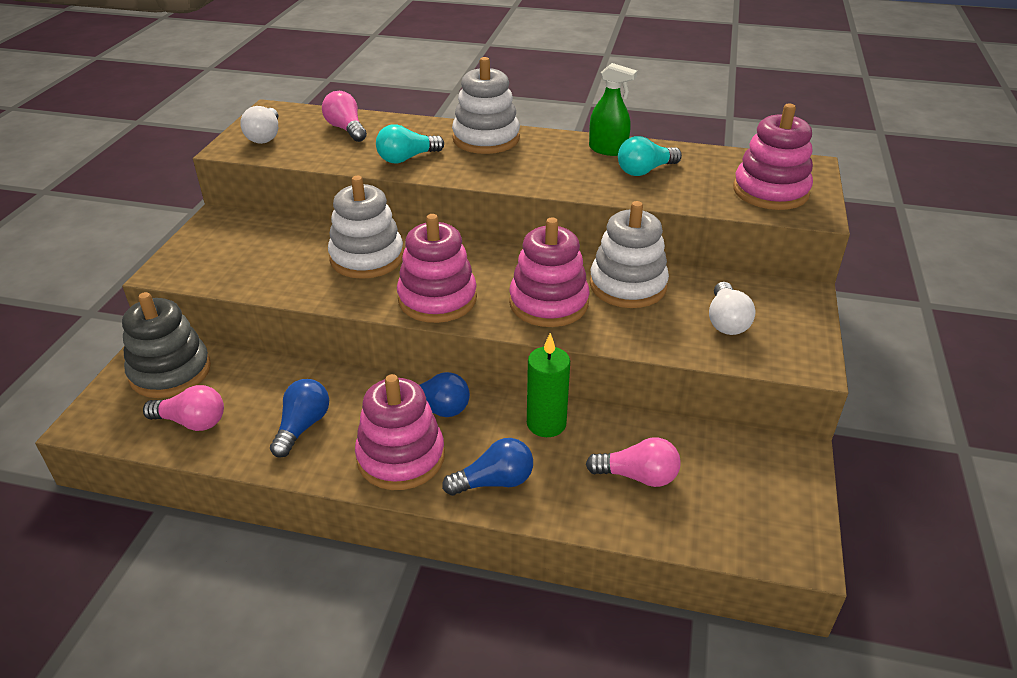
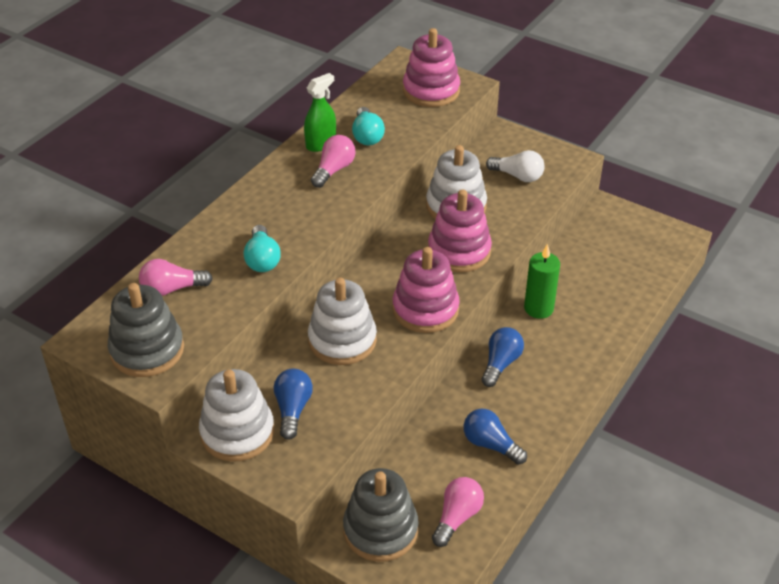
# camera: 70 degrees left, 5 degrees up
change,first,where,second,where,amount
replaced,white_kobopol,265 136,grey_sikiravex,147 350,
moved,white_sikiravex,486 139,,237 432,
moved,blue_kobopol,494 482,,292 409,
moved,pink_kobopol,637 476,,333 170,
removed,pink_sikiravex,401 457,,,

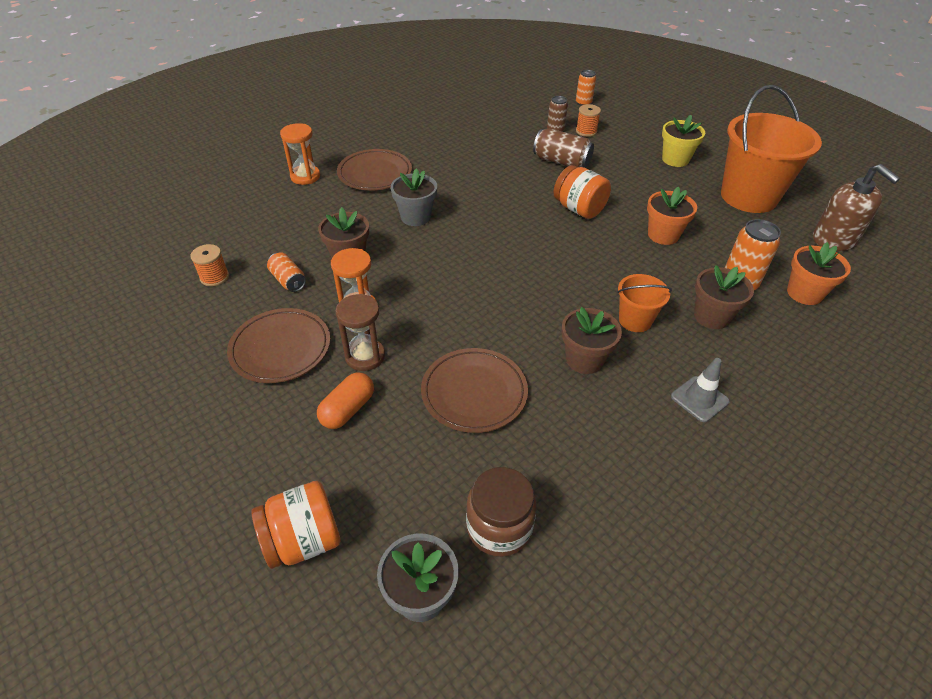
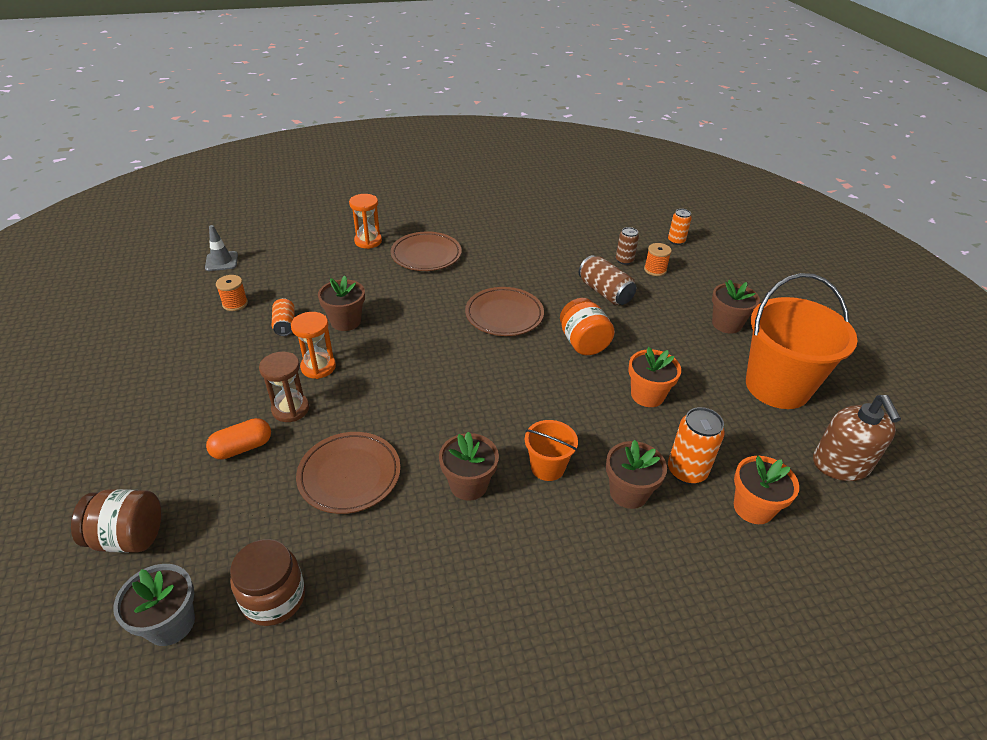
# camera: 25 degrees right, 5 degrees down
change,first,where,second,where,amount
recoloured,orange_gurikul,303 540,brown_gurikul,128 537,
moved,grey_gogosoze,699 399,,221 261,
moved,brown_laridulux,280 348,,504 315,
recoloured,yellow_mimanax,675 159,brown_mimanax,726 324,
removed,grey_mimanax,415 217,,,

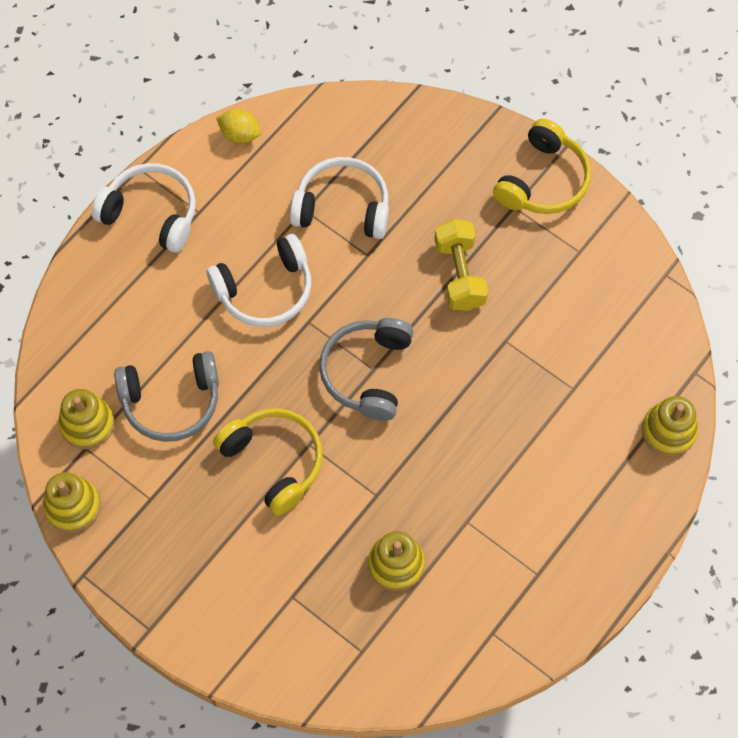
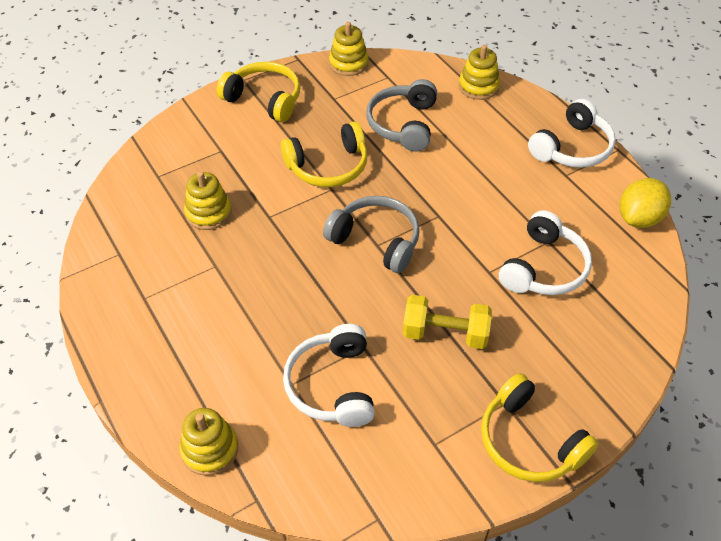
# camera: 110 degrees right, 15 degrees down
change,first,where,second,where,amount
added,,,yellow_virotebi,264 99,
moved,white_virotebi,265 290,,332 385,
moved,yellow_sikiravex,87 424,,478 86,
resized,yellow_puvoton,240 134,,639 218,x1.51

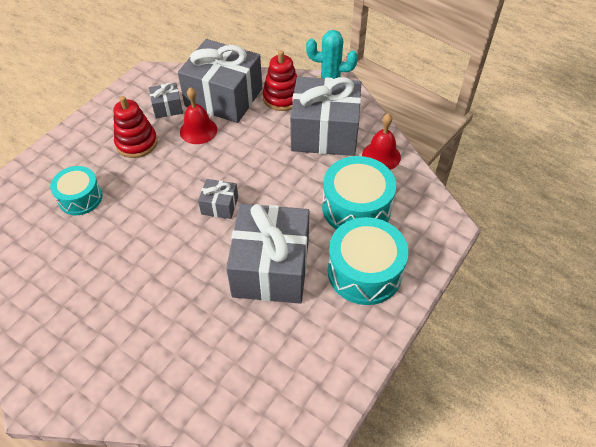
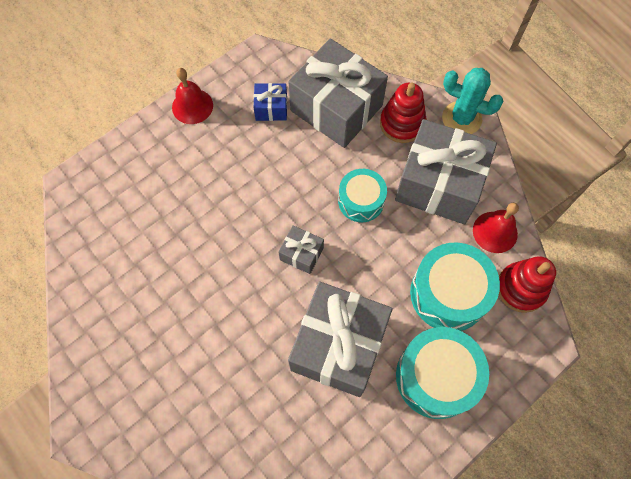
# camera: 15 degrees right, 15 degrees up
change,first,where,second,where,amount
moved,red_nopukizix,198 130,,192 106,
recoloured,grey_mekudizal,167 107,blue_mekudizal,271 108,
moved,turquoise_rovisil,80 198,,361 201,
moved,red_sikiravex,136 143,,521 288,

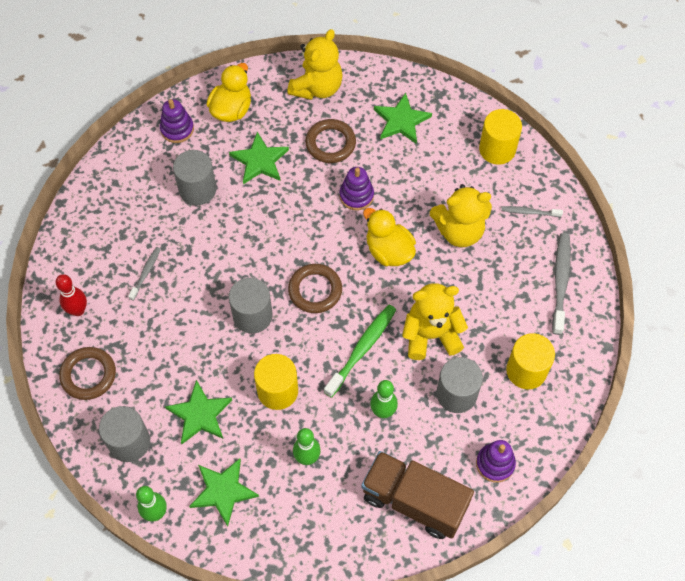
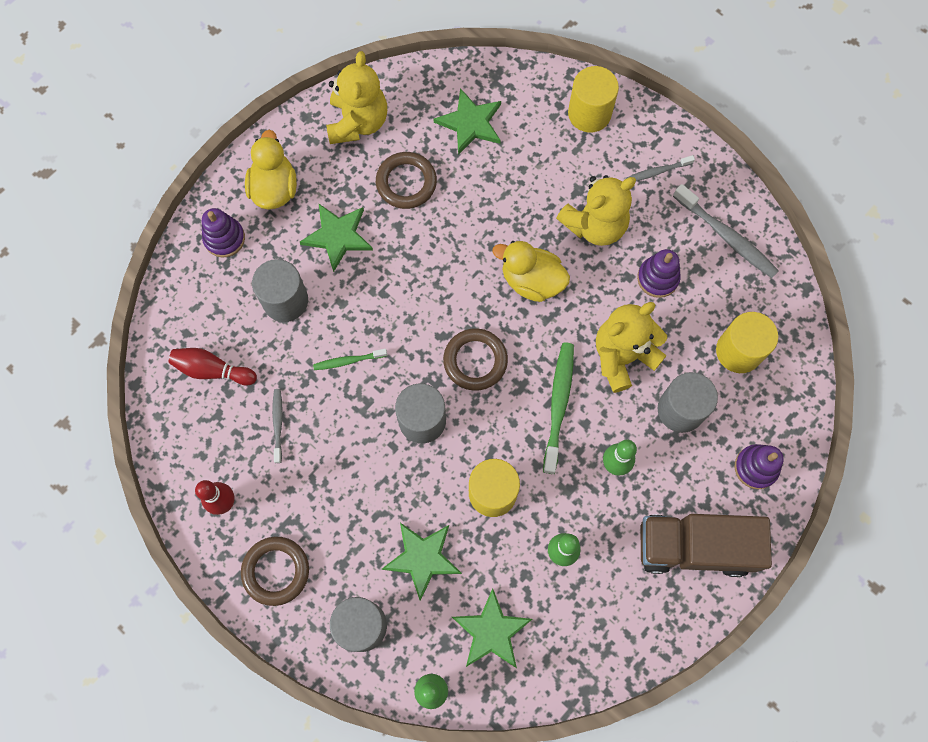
# camera: 25 degrees left, 10 degrees up
change,first,where,second,where,amount
added,,,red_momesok,212 370,
added,,,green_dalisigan,348 361,
moved,purple_sikiravex,356 196,,657 278,
turned,grey_dalisigan,560 282,,726 236,150 degrees clockwise

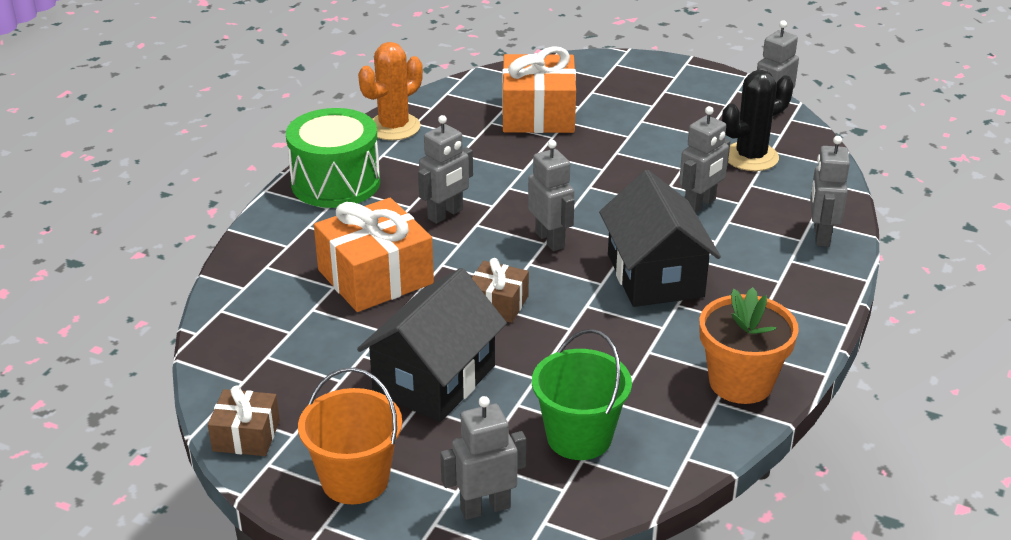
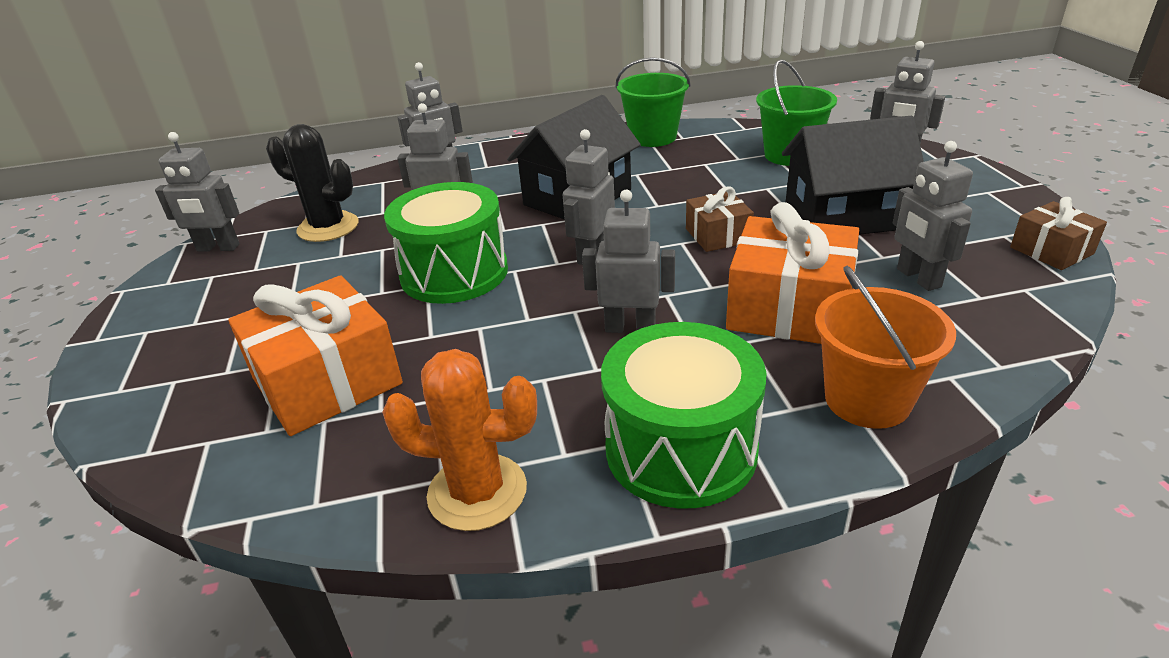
# camera: 125 degrees left, 0 degrees up
change,first,where,second,where,amount
added,,,green_rovisil,454 273,
replaced,orange_mimanax,740 382,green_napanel,653 137,
moved,orange_napanel,355 480,,867 399,
added,,,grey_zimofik,918 278,

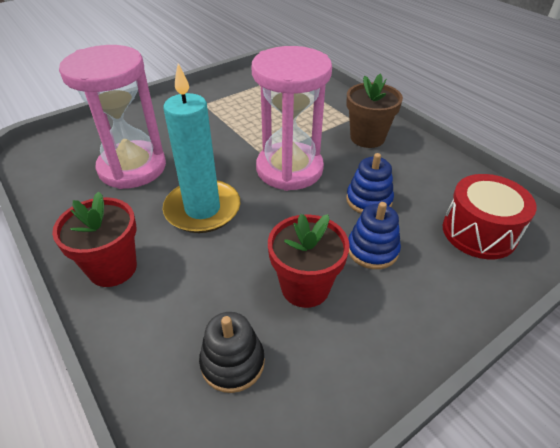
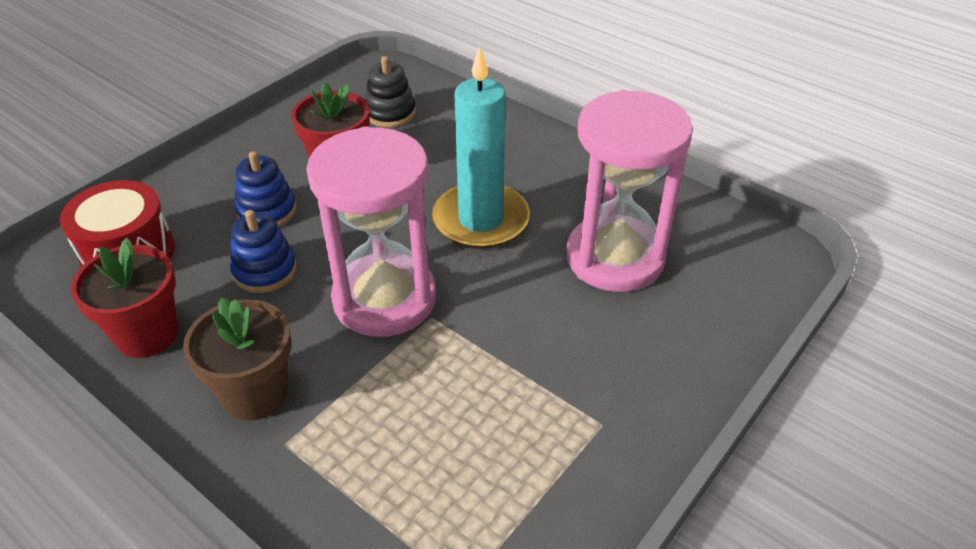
# camera: 165 degrees right, 0 degrees up
change,first,where,second,where,amount
moved,red_mimanax,113 268,,147 335,

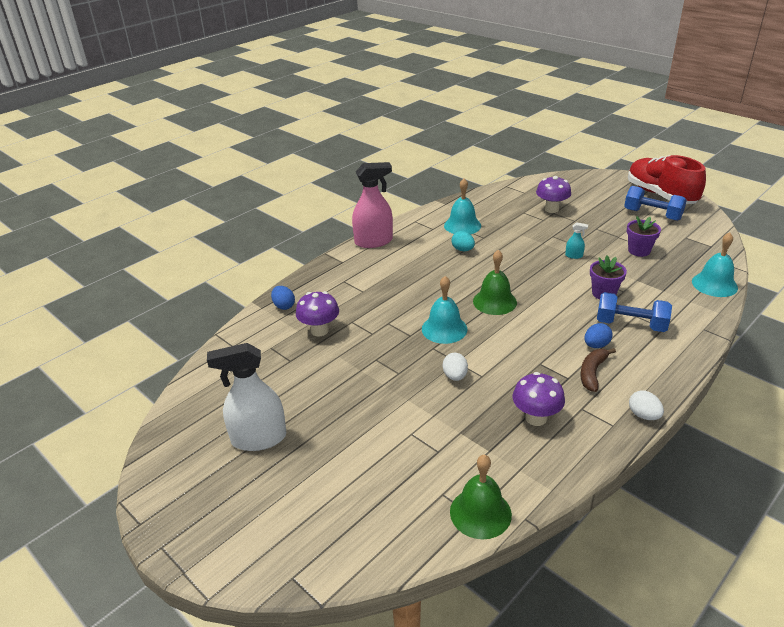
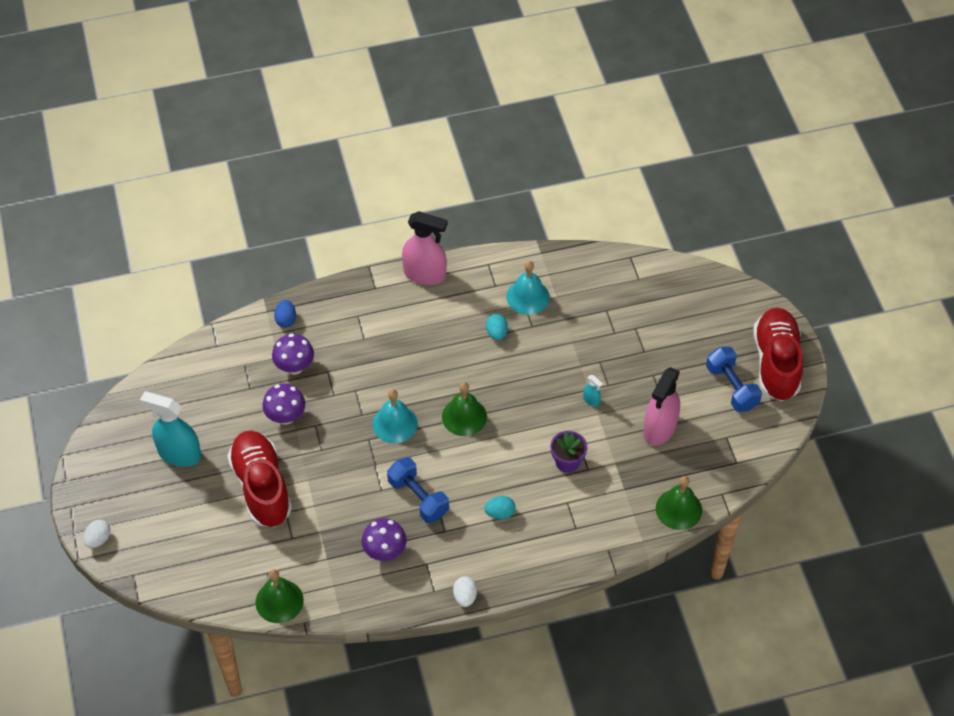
# camera: 30 degrees right, 20 degrees up
change,first,where,second,where,amount
moved,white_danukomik,455 376,,98 539,
recoloured,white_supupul,258 438,turquoise_supupul,179 453,
added,,,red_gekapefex,261 487,
moved,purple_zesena,551 209,,286 417,
moved,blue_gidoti,630 325,,418 498,
recoloured,blue_danukomik,596 345,turquoise_danukomik,500 513,
replaced,purple_mimanax,639 251,pink_supupul,659 428,
recoloured,turquoise_nopukizix,714 284,green_nopukizix,678 509,
removed,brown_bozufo,592 373,,,

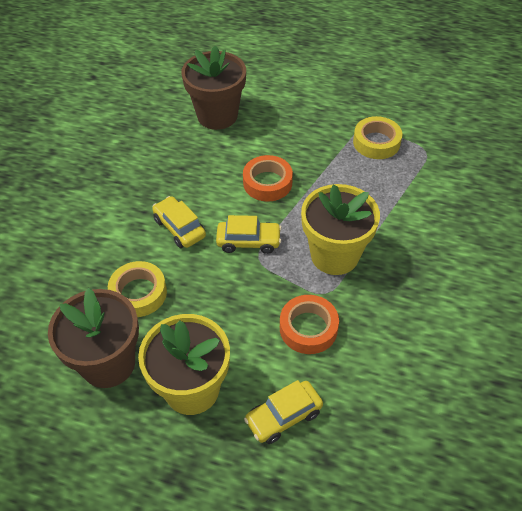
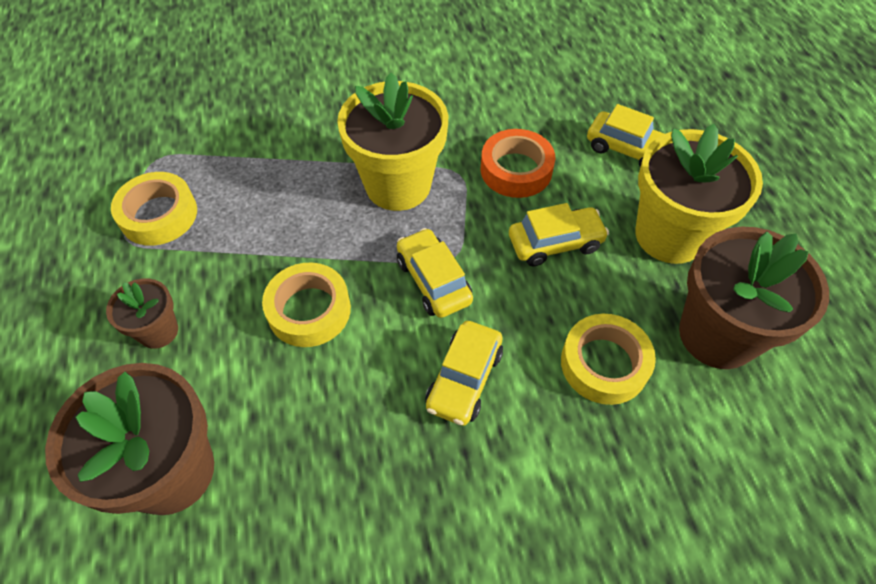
# camera: 120 degrees left, 5 degrees up
change,first,where,second,where,amount
added,,,brown_mimanax,158 331,
recoloured,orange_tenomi,267 183,yellow_tenomi,309 310,
added,,,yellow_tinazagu,555 243,

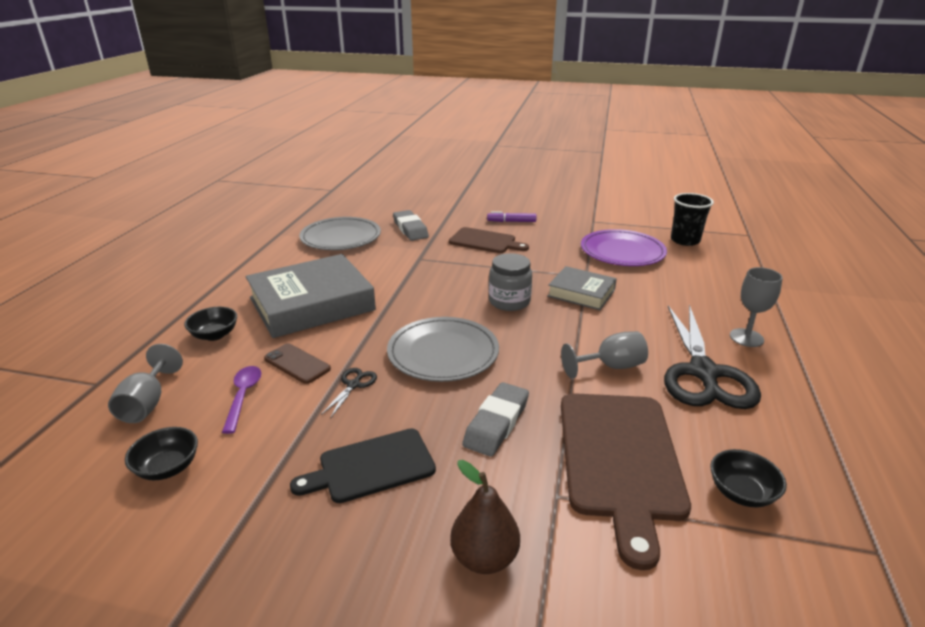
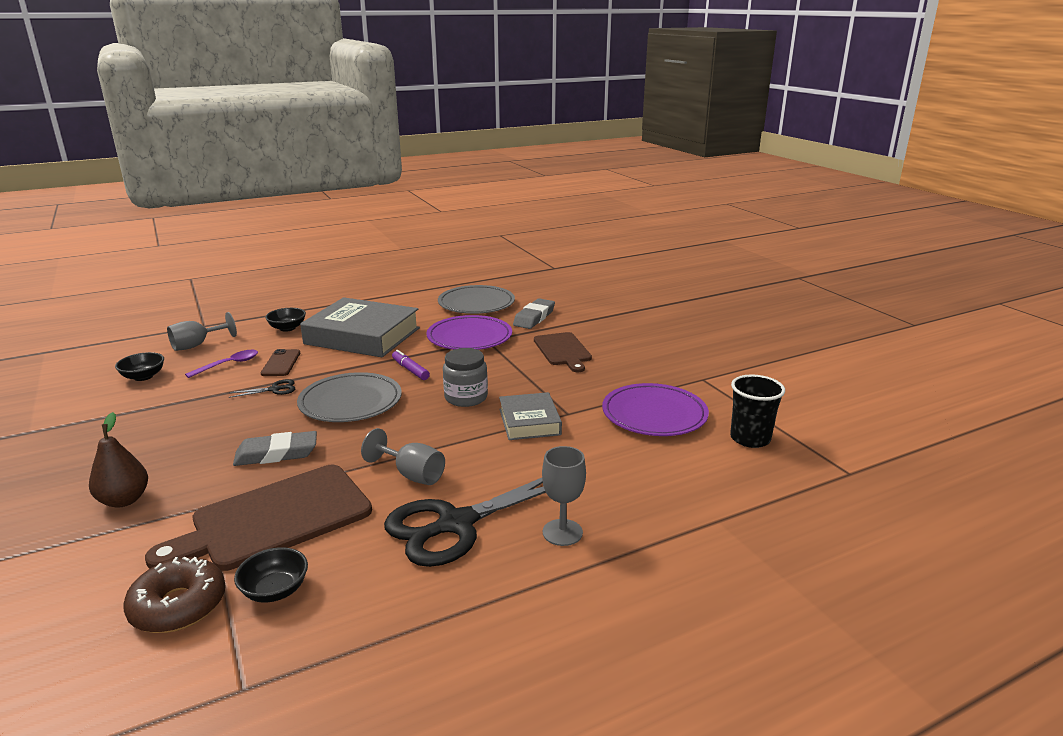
# camera: 50 degrees right, 5 degrees down
change,first,where,second,where,amount
added,,,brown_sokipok,178 606,
moved,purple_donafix,511 221,,410 370,
added,,,purple_laridulux,469 337,
removed,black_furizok,371 466,,,

